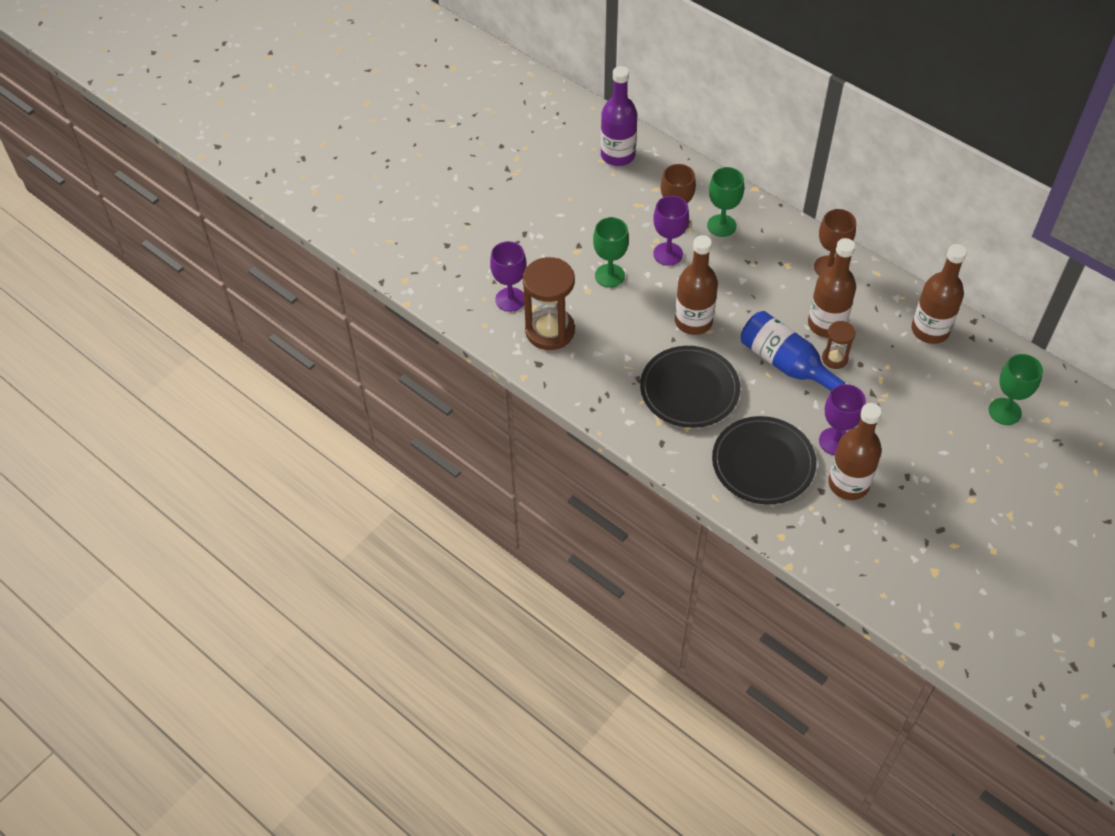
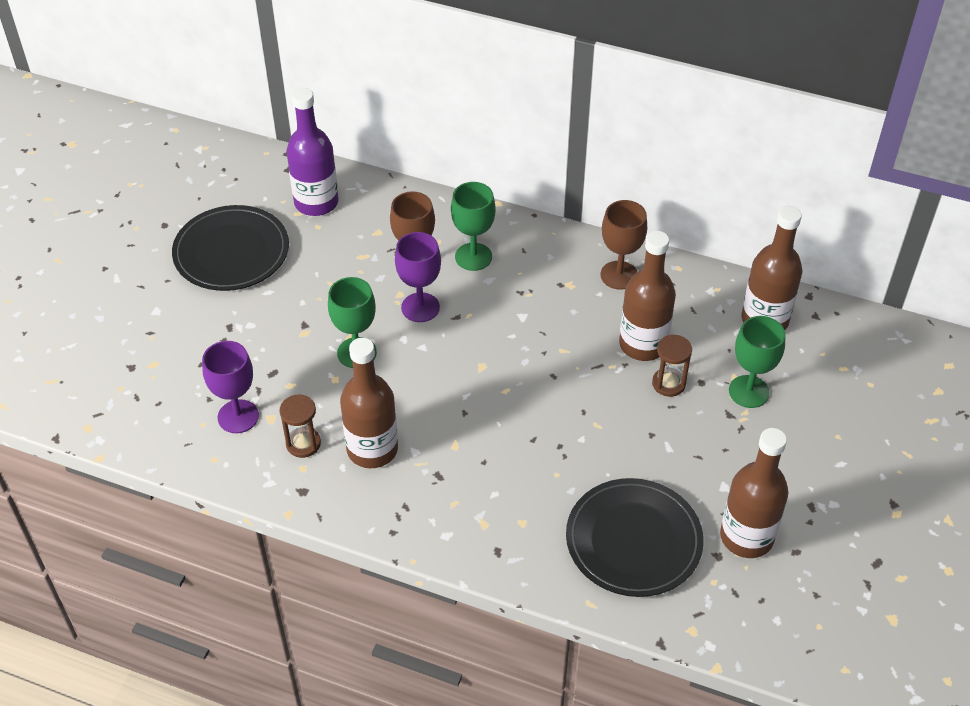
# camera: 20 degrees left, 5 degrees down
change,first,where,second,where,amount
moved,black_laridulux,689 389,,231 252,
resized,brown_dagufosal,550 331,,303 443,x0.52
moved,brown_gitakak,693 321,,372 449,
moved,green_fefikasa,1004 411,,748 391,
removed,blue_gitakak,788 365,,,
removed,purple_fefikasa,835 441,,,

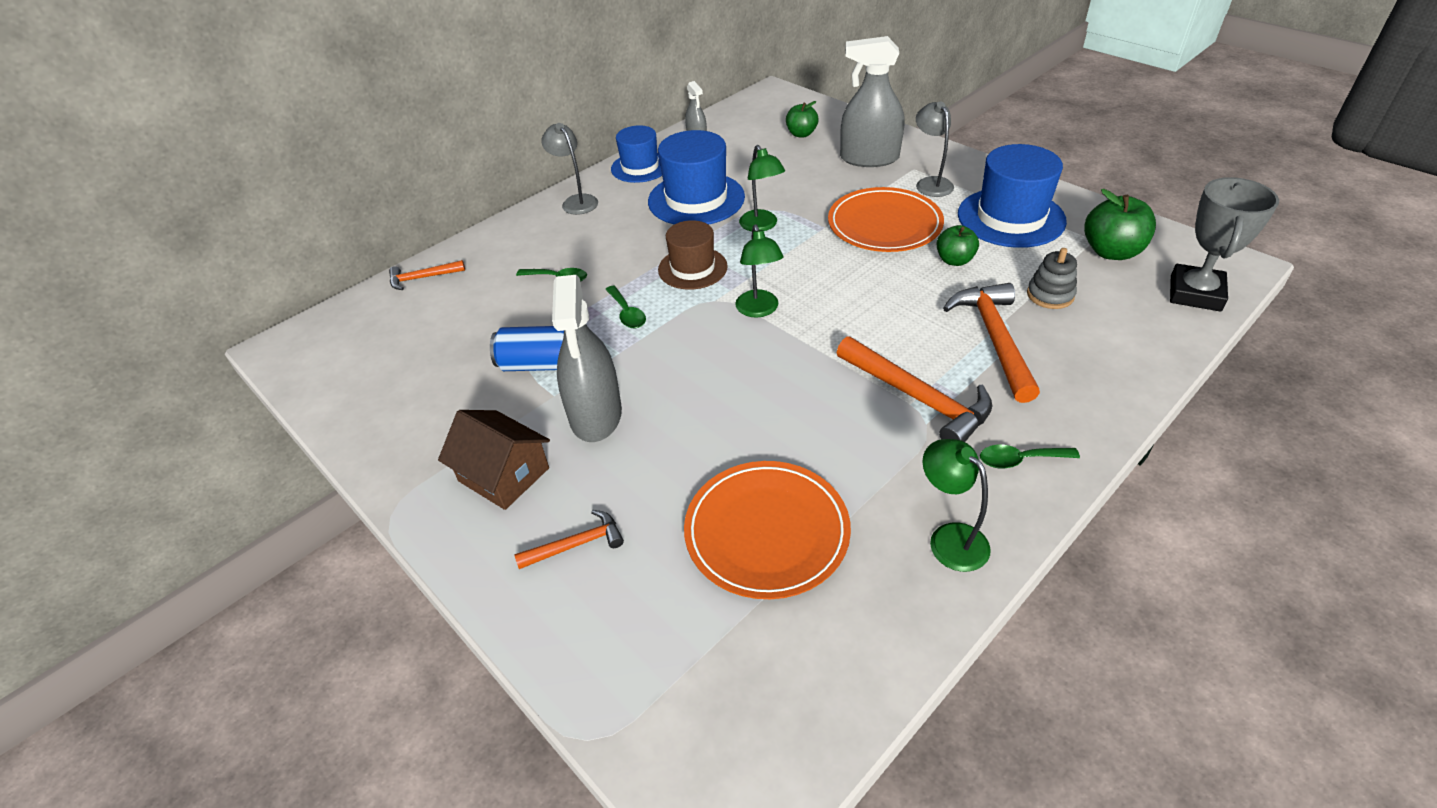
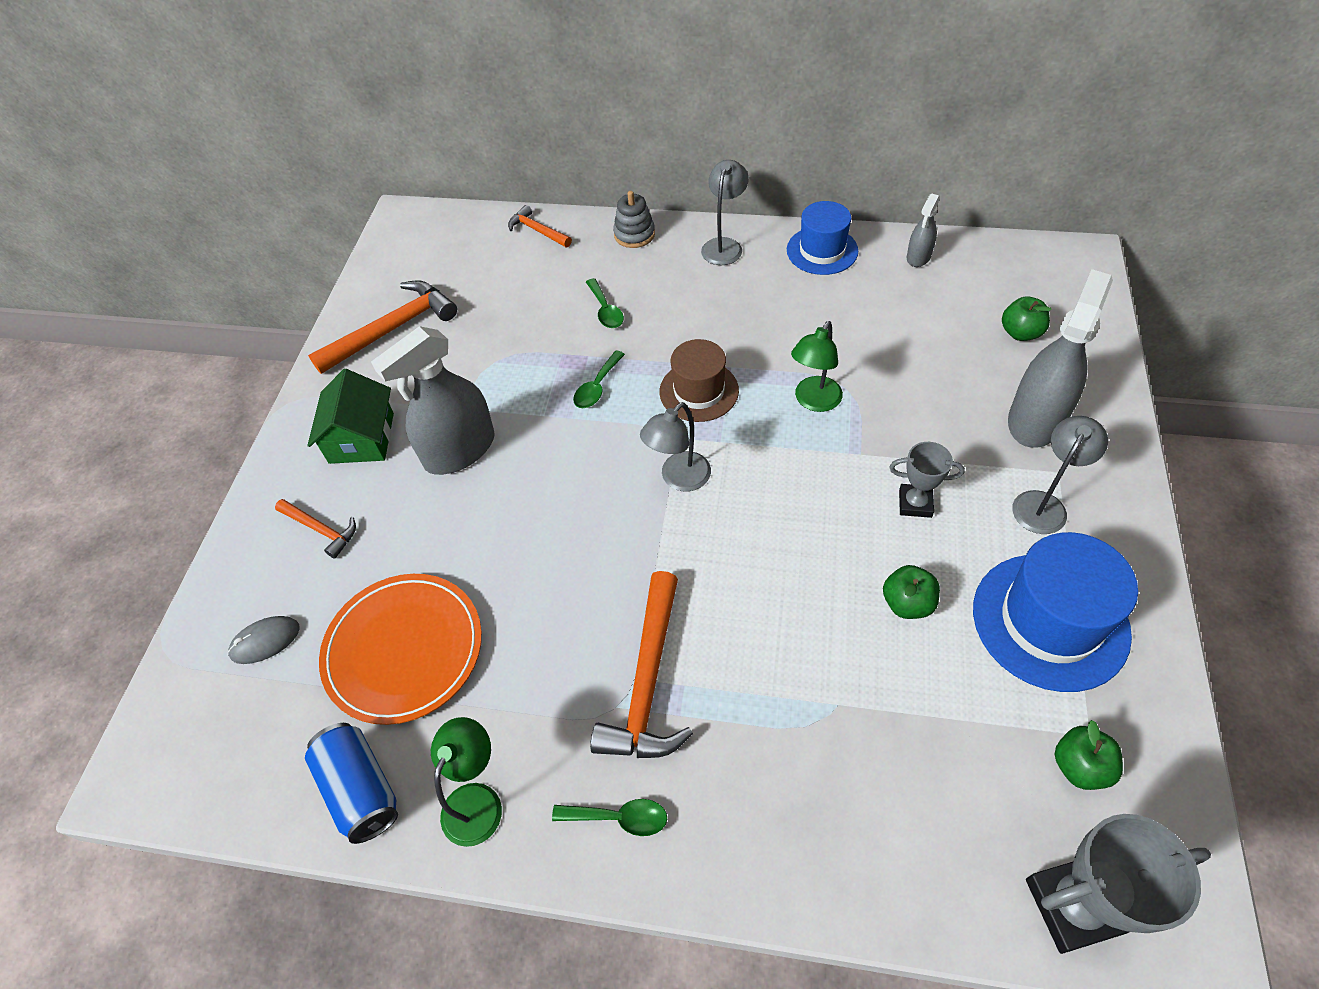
# camera: 55 degrees right, 10 degrees up
change,first,where,second,where,amount
added,,,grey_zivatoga,265 641,
moved,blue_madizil,540 364,,360 789,
recoloured,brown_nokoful,504 475,green_nokoful,361 438,
moved,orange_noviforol,994 339,,392 329,
turned,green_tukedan,1019 460,,619 818,135 degrees clockwise
moved,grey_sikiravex,1050 295,,634 234,
recoloured,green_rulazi,759 310,grey_rulazi,678 479,
replaced,orange_laridulux,884 224,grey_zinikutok,915 503,
turned,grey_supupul,869 158,,1035 420,60 degrees clockwise
resized,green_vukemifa,1111 252,,1079 766,x0.64
removed,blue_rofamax,696 199,,,

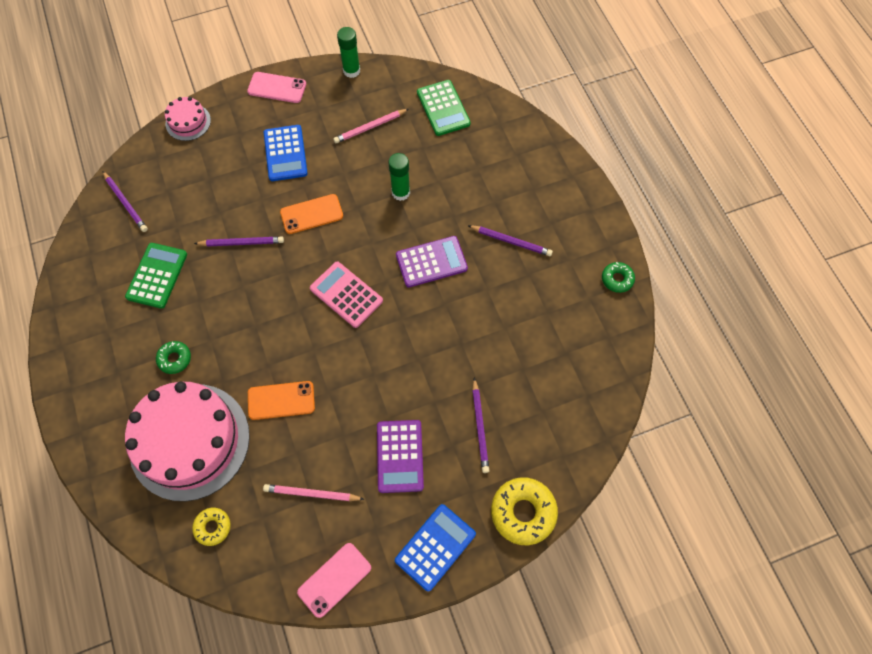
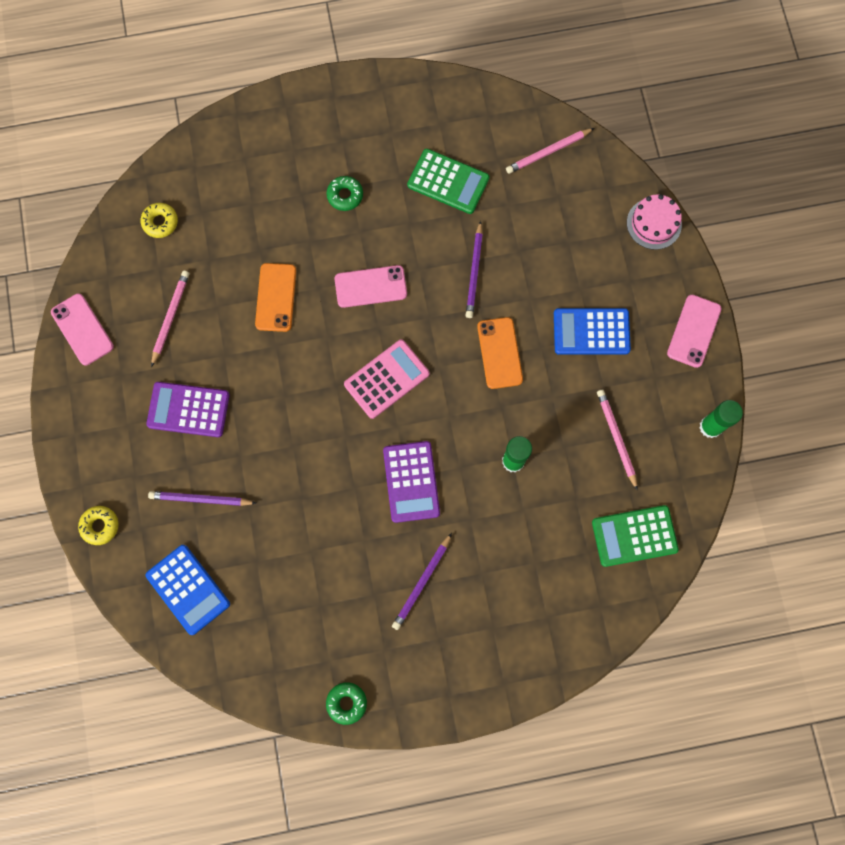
# camera: 100 degrees right, 10 degrees up
change,first,where,second,where,amount
resized,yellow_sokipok,523 512,,100 526,x0.56
moved,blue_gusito,435 547,,188 589,
added,,,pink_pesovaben,370 287,
recoloured,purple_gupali,126 203,pink_gupali,548 152,
removed,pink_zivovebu,189 441,,,

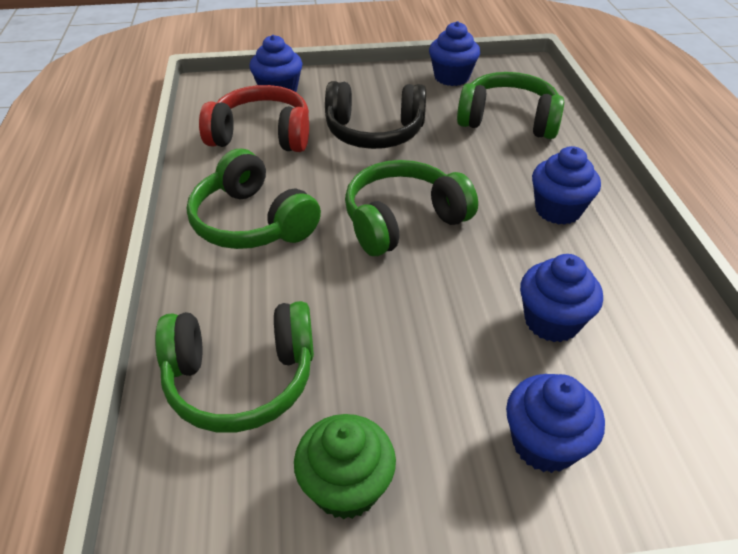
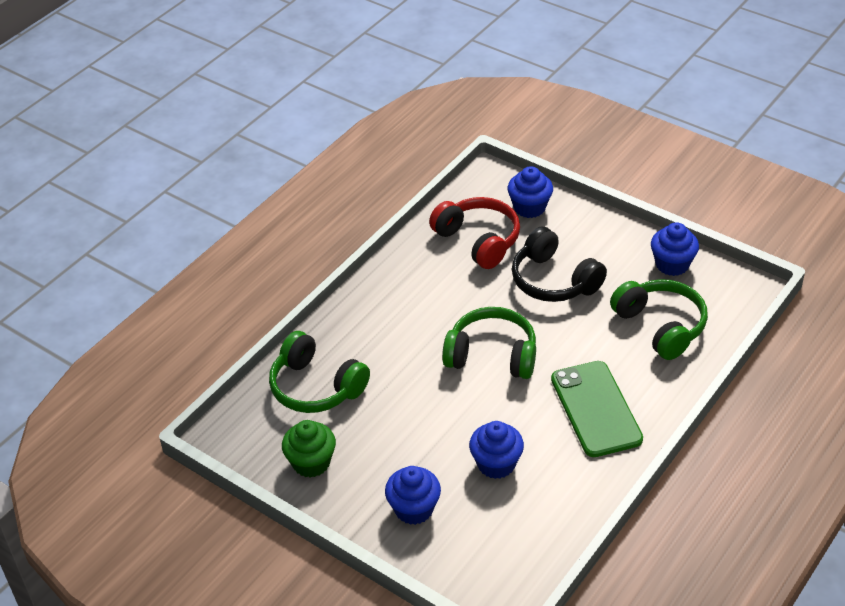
# camera: 45 degrees right, 0 degrees up
change,first,where,second,where,amount
replaced,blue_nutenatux,558 210,green_pesovaben,596 409,
removed,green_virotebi,252 222,,,

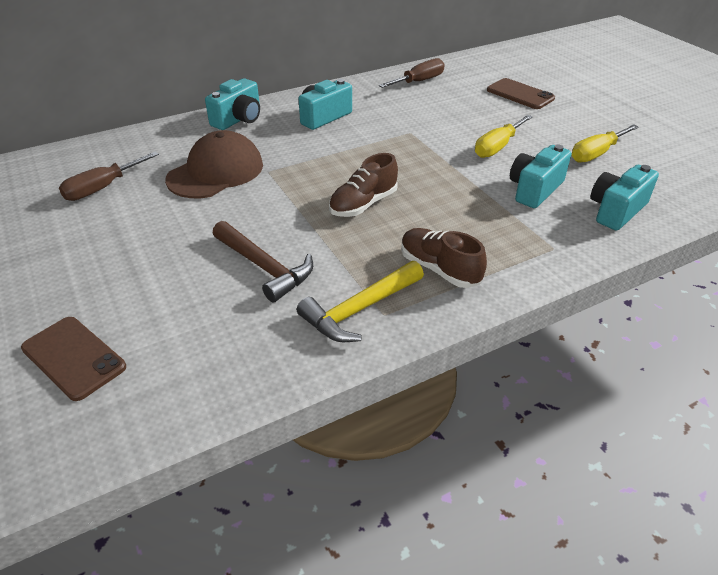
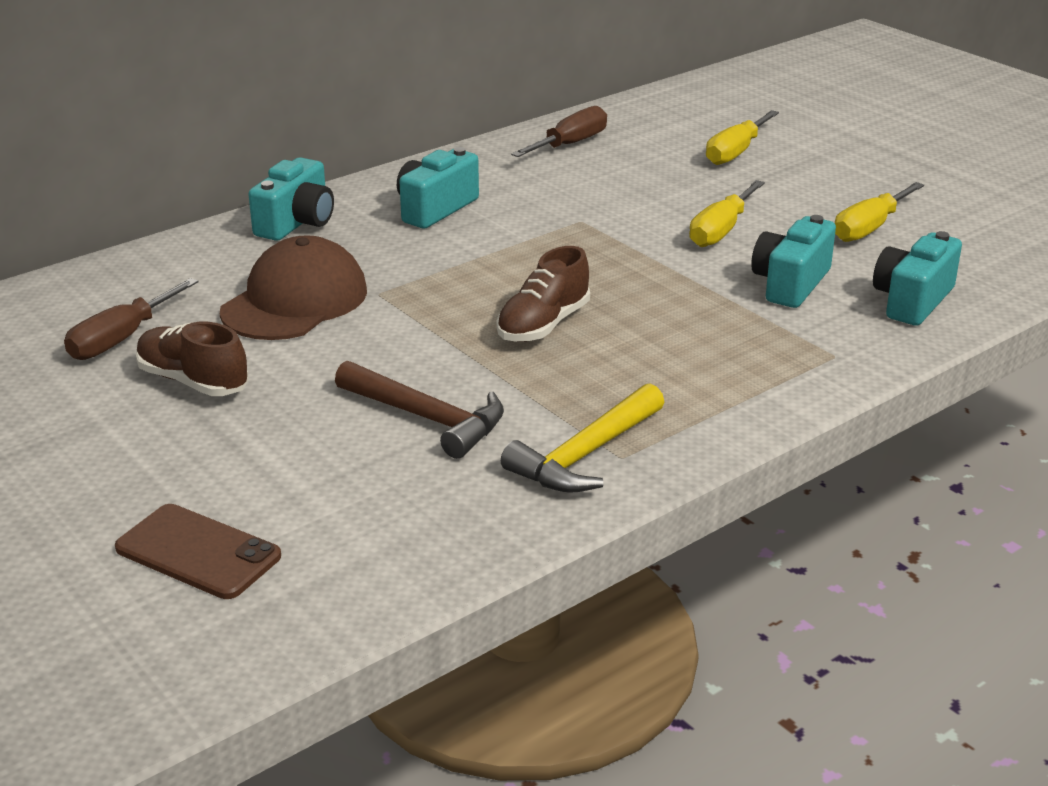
# camera: 10 degrees left, 10 degrees down
change,first,where,second,where,amount
moved,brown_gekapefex,439 269,,193 381,
replaced,brown_pesovaben,520 94,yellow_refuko,735 152,

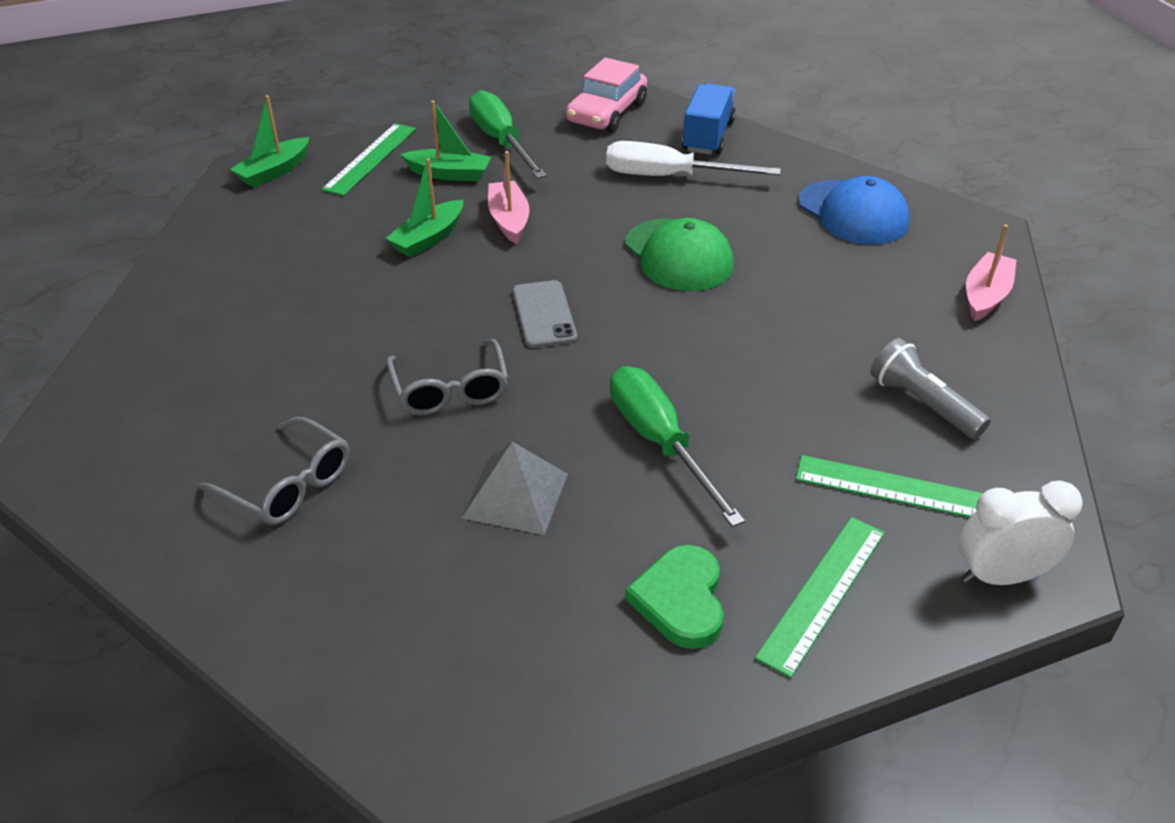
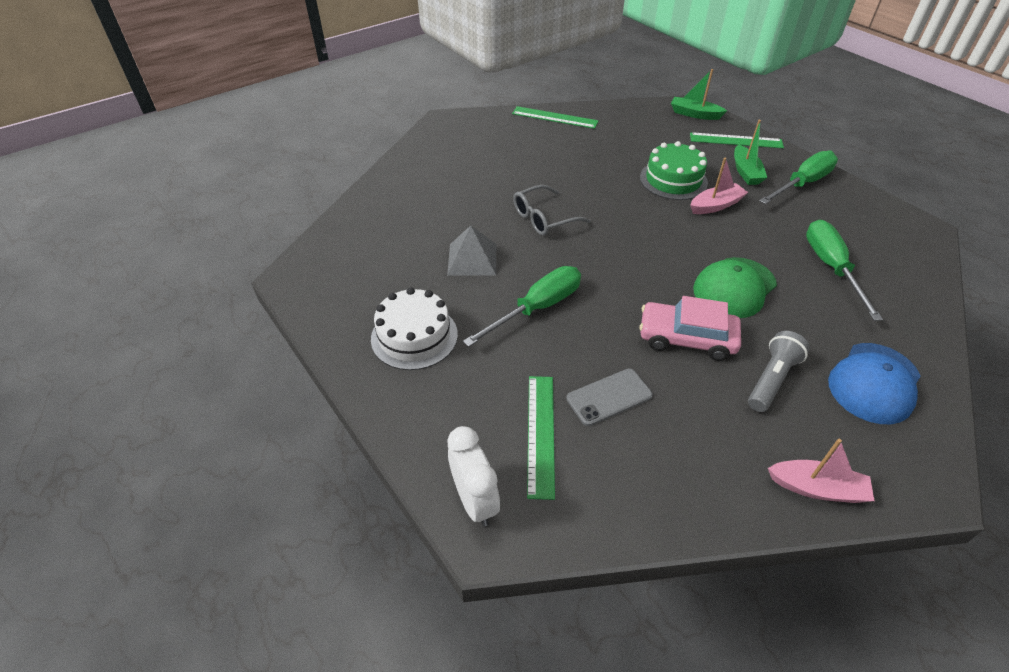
# camera: 75 degrees right, 5 degrees up
change,first,where,second,where,amount
replaced,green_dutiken,681 600,white_zivovebu,414 336,
moved,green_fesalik,822 593,,554 117,
moved,grey_pesovaben,544 314,,609 397,
moved,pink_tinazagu,607 113,,686 338,
replaced,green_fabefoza,428 238,green_zivovebu,673 180,
moved,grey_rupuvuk,923 404,,772 379,
recoloured,white_refuko,669 176,green_refuko,831 268,
removed,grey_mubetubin,288 485,,,
removed,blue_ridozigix,708 136,,,

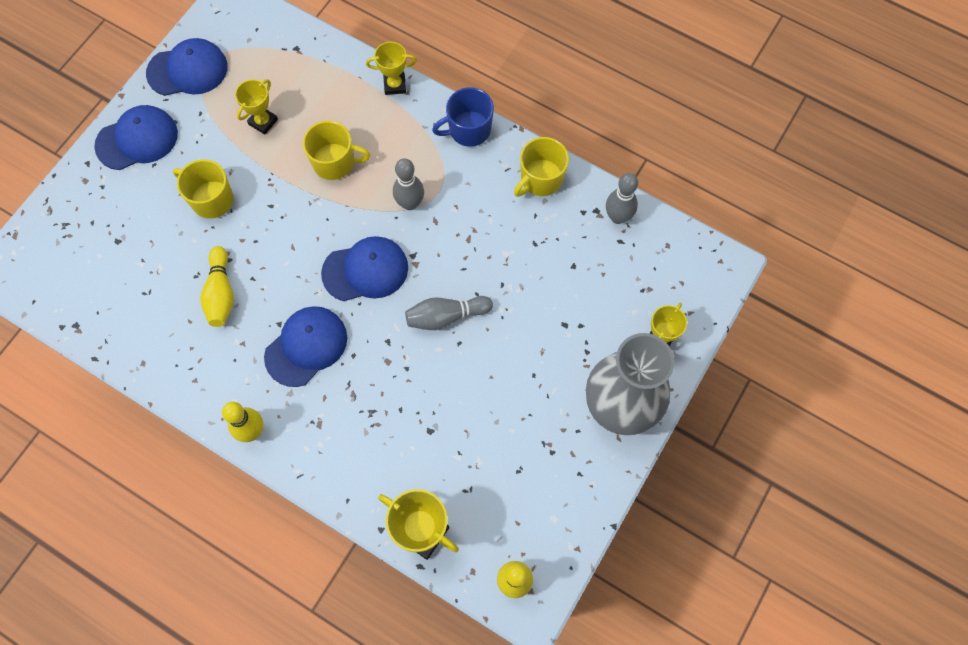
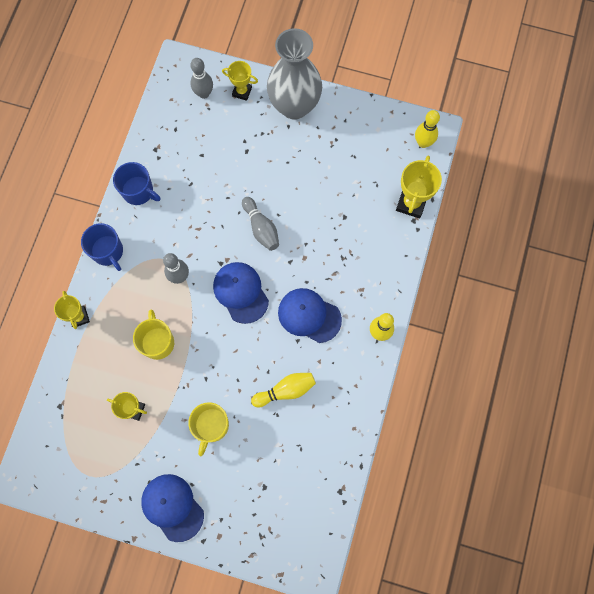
# camera: 105 degrees left, 5 degrees up
change,first,where,second,where,amount
recoloured,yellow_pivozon,540 179,blue_pivozon,138 191,
moved,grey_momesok,618 217,,204 93,
removed,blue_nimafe,187 70,,,

